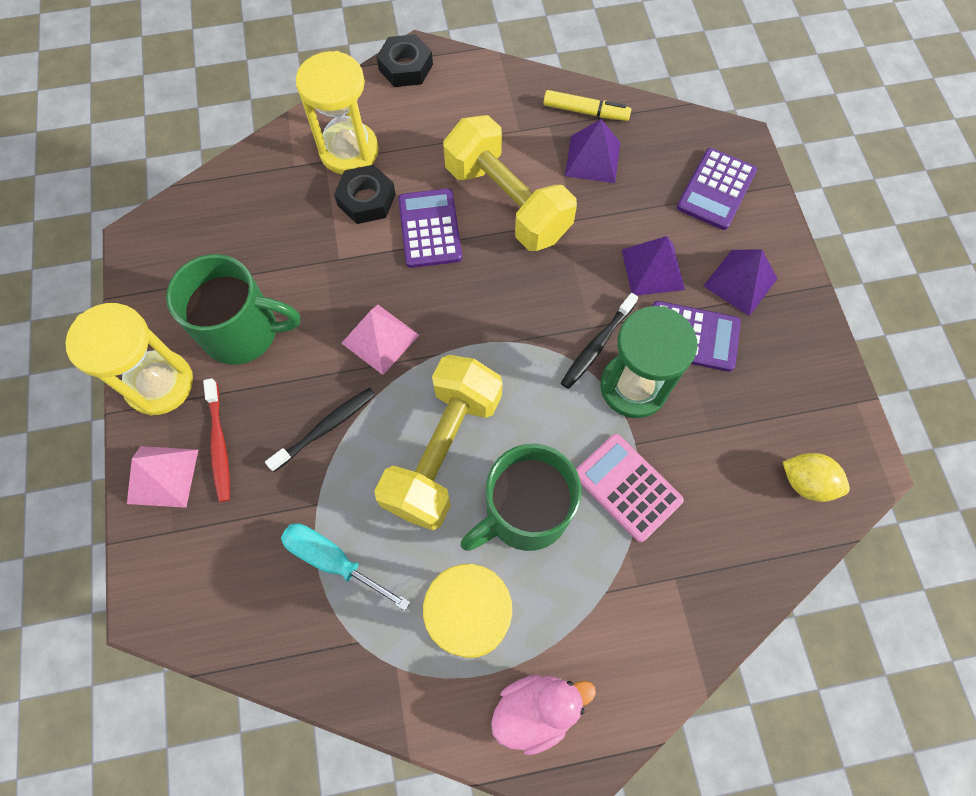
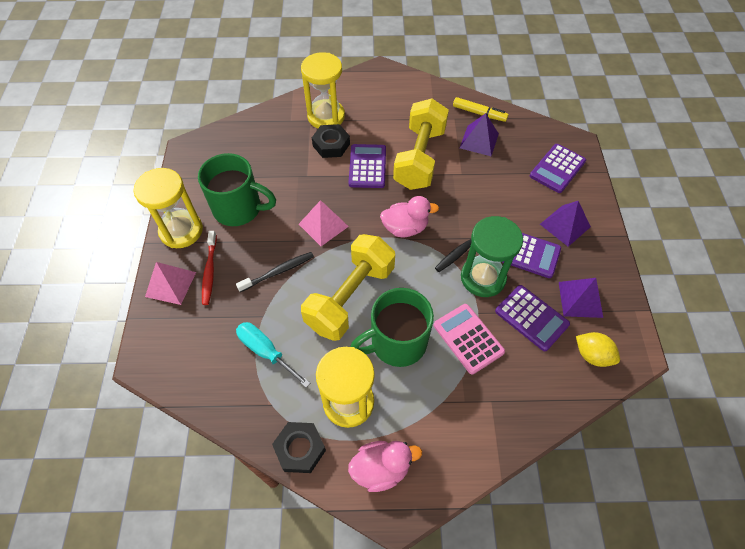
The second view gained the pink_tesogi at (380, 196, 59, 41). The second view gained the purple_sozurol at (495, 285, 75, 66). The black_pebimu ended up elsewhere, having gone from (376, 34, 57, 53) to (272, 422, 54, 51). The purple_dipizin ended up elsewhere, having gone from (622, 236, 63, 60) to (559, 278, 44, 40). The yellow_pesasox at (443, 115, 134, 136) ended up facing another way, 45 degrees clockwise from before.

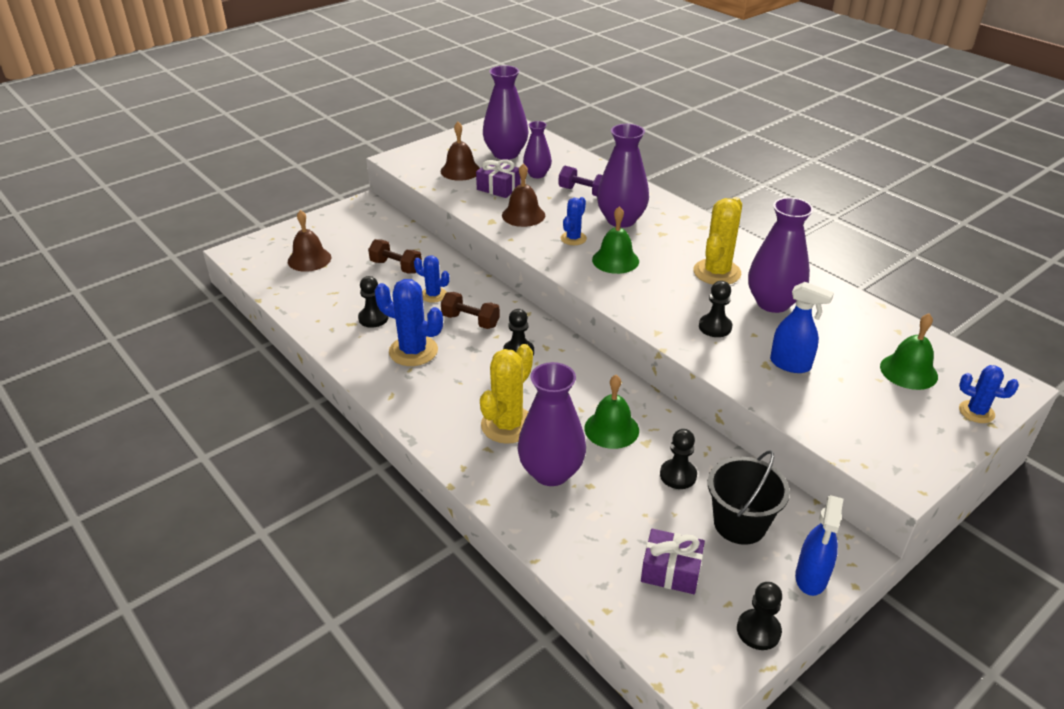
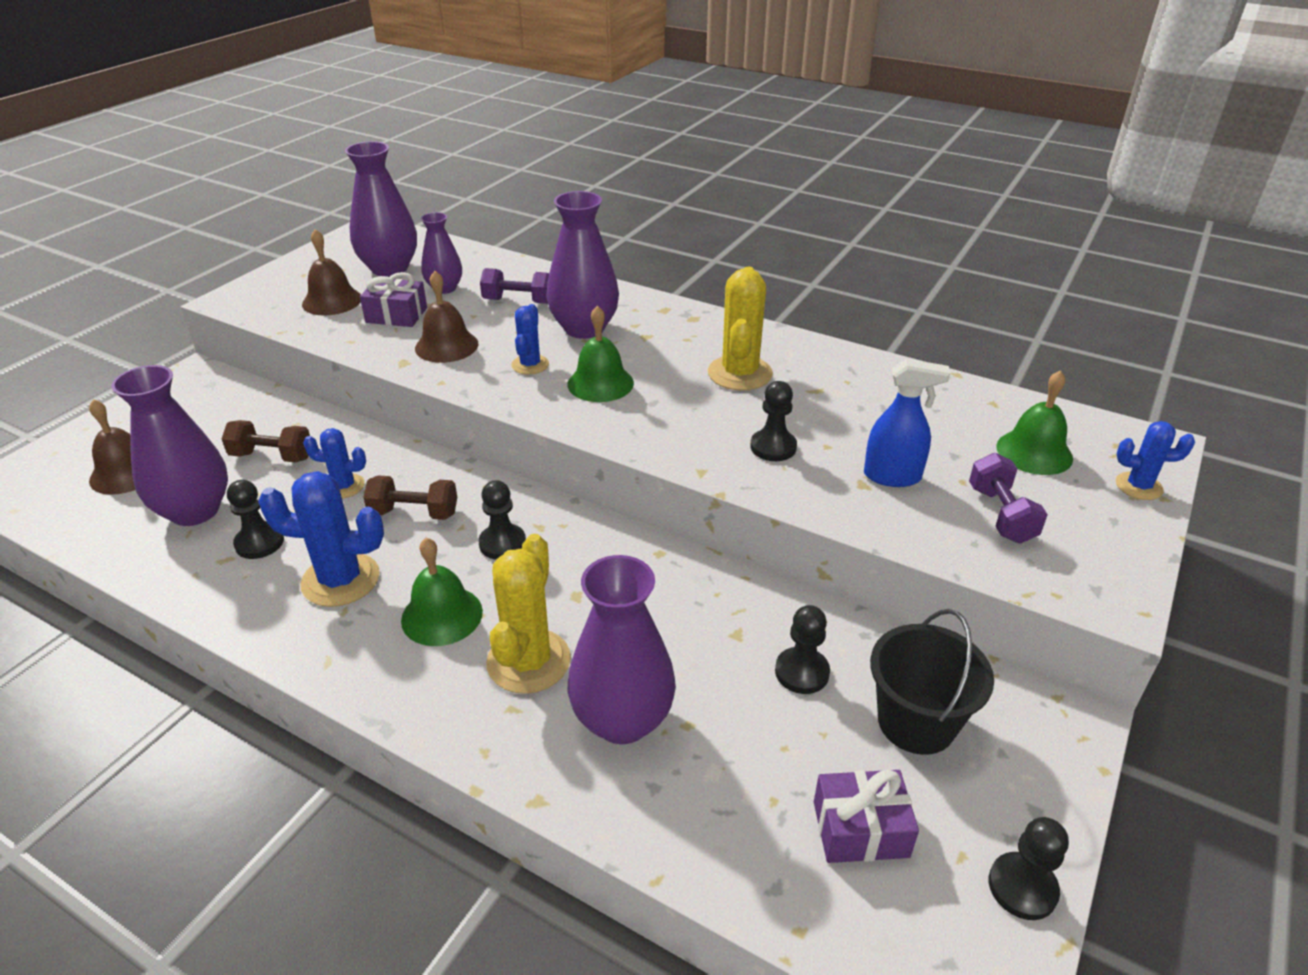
The second view lost the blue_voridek at (795, 495, 48, 101). The second view gained the purple_pesasox at (969, 453, 79, 90). The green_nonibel ended up elsewhere, having gone from (585, 375, 54, 74) to (401, 538, 82, 108). The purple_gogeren ended up elsewhere, having gone from (748, 197, 65, 116) to (111, 365, 117, 161).

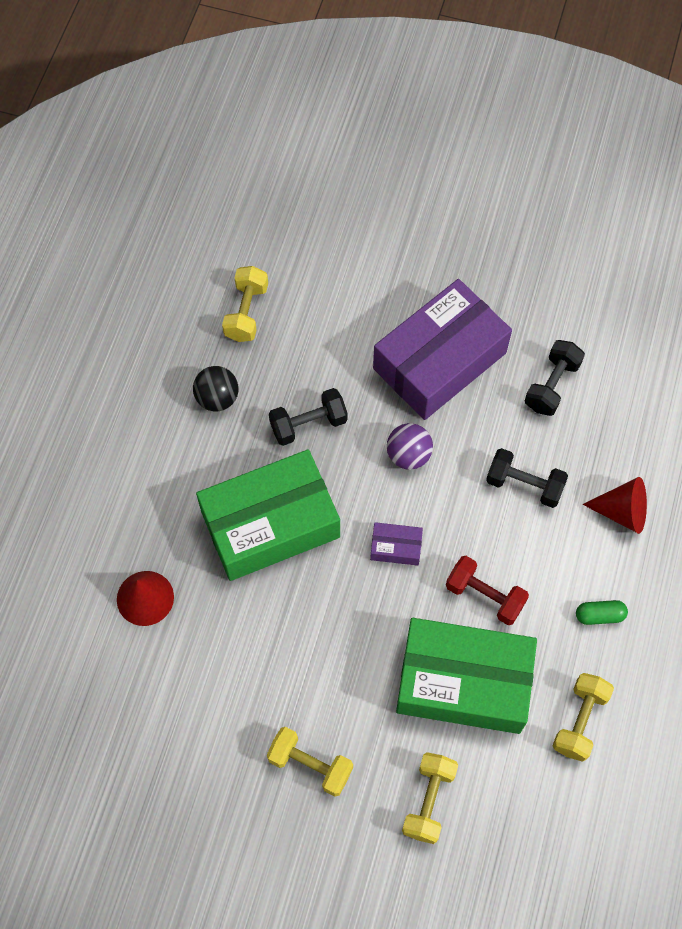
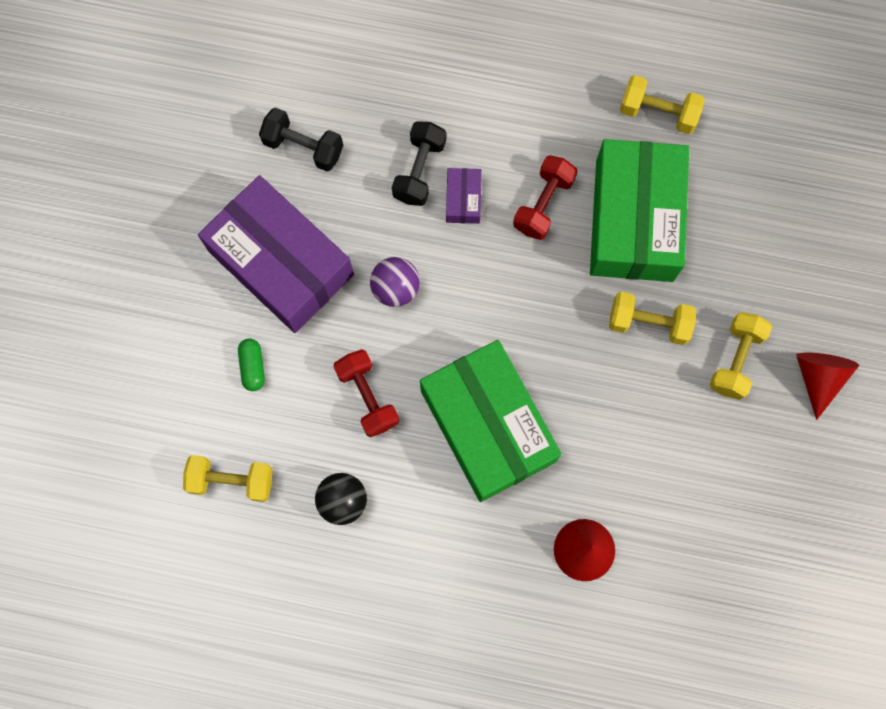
The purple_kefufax ended up elsewhere, having gone from (370, 522, 53, 44) to (446, 168, 36, 56). The yellow_pesasox ended up elsewhere, having gone from (402, 752, 56, 92) to (609, 292, 87, 53). The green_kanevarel ended up elsewhere, having gone from (576, 600, 52, 25) to (238, 338, 27, 53). The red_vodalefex ended up elsewhere, having gone from (583, 477, 64, 57) to (796, 353, 63, 67). What was the black_pesasox at (269, 388, 79, 58) turned into the red_pesasox at (333, 349, 66, 88).

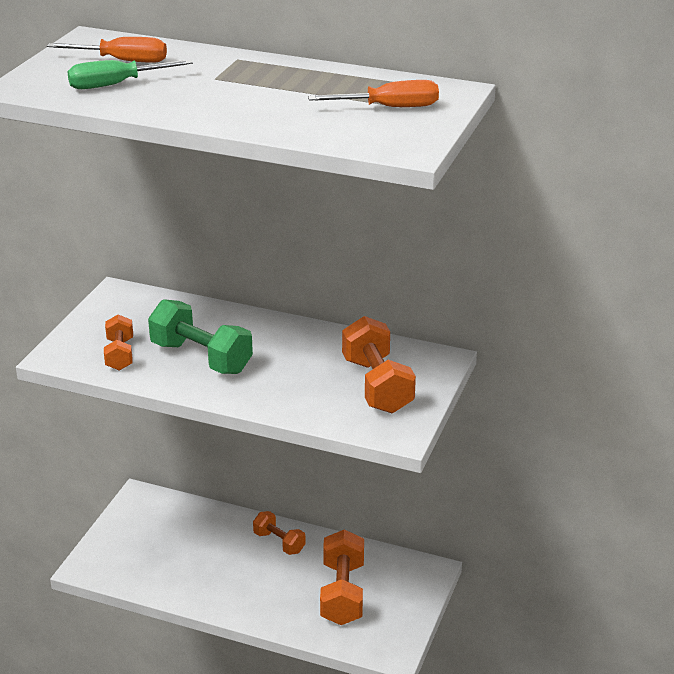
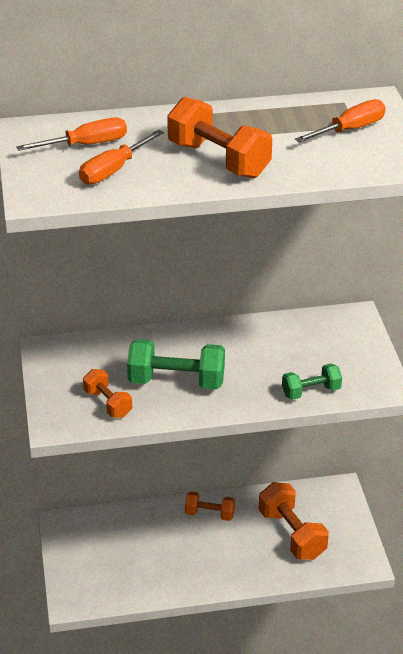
The second view gained the green_pesasox at (282, 364, 60, 36). The orange_pesasox ended up elsewhere, having gone from (342, 316, 74, 97) to (167, 97, 105, 81). What was the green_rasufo at (68, 60, 125, 29) turned into the orange_rasufo at (79, 130, 85, 55).

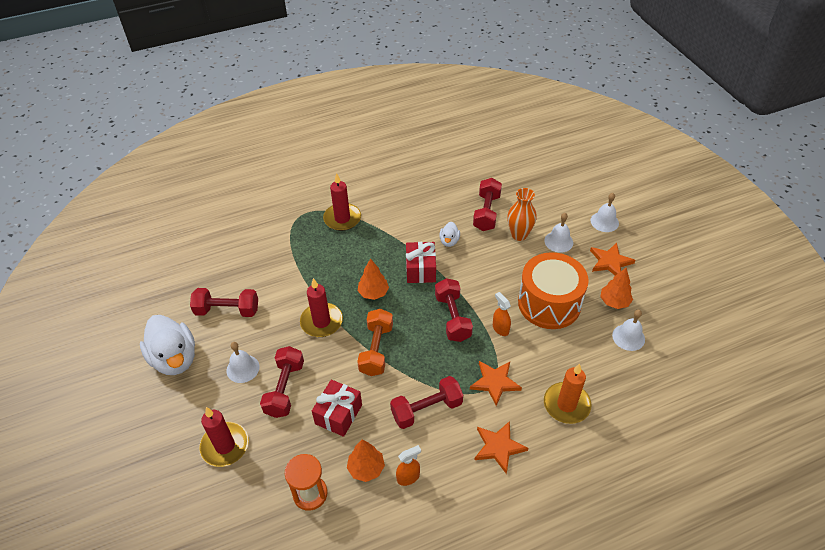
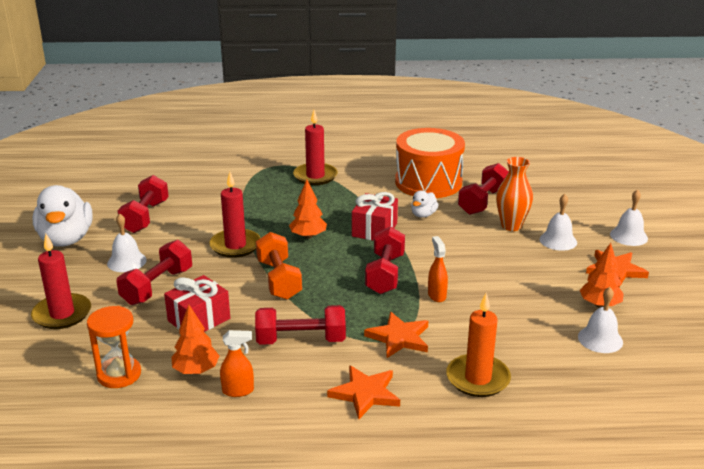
The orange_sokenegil ended up elsewhere, having gone from (518, 252, 71, 77) to (395, 128, 70, 70). The red_pesasox at (190, 288, 68, 29) ended up facing another way, 75 degrees clockwise from before. The orange_pesasox at (357, 309, 36, 67) ended up facing another way, 45 degrees counterclockwise from before.

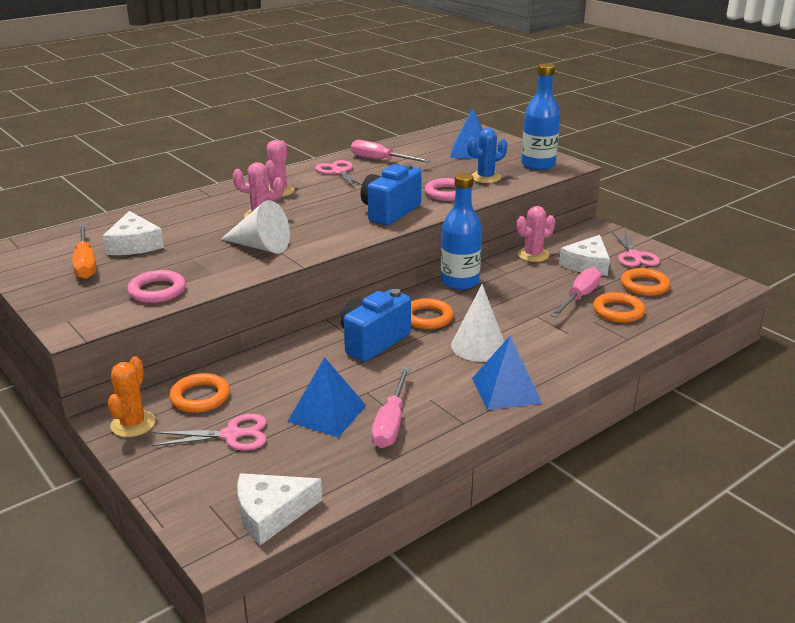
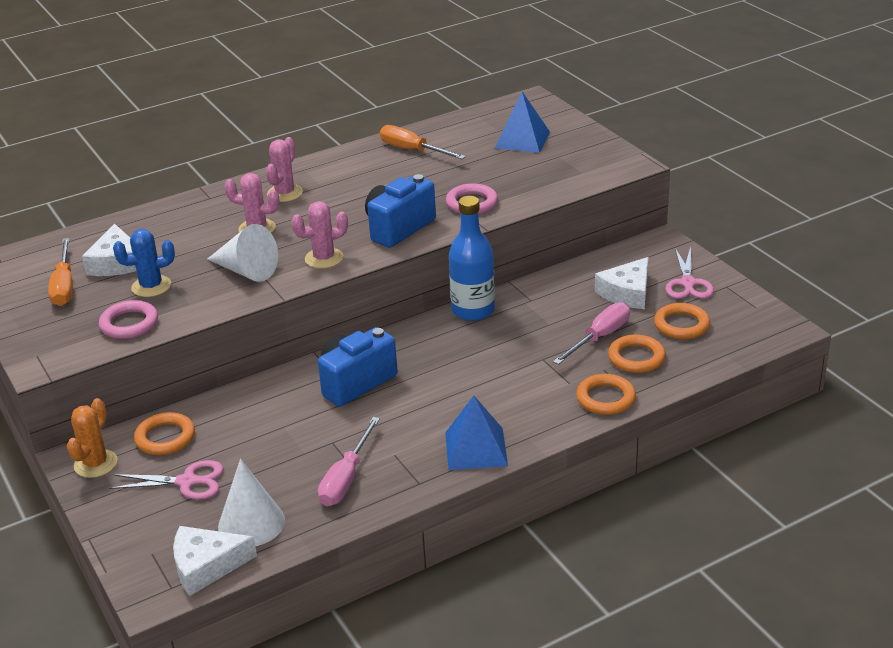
The second view lost the blue_dipizin at (287, 357, 79, 81). The second view lost the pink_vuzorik at (315, 160, 47, 29). The second view lost the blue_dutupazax at (521, 63, 39, 107). The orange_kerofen ended up elsewhere, having gone from (411, 298, 42, 31) to (576, 374, 60, 41). The white_vodalefex ended up elsewhere, having gone from (451, 284, 54, 78) to (218, 459, 67, 87). The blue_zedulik ended up elsewhere, having gone from (467, 128, 40, 55) to (113, 229, 62, 68). The pink_zedulik ended up elsewhere, having gone from (517, 206, 38, 56) to (291, 201, 57, 68). What was the pink_rasufo at (351, 140, 80, 23) turned into the orange_rasufo at (380, 125, 86, 34).

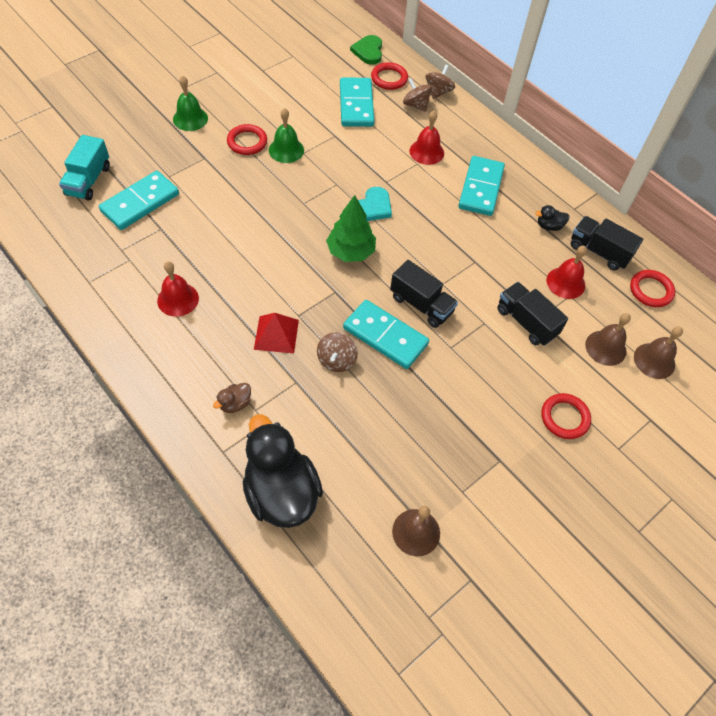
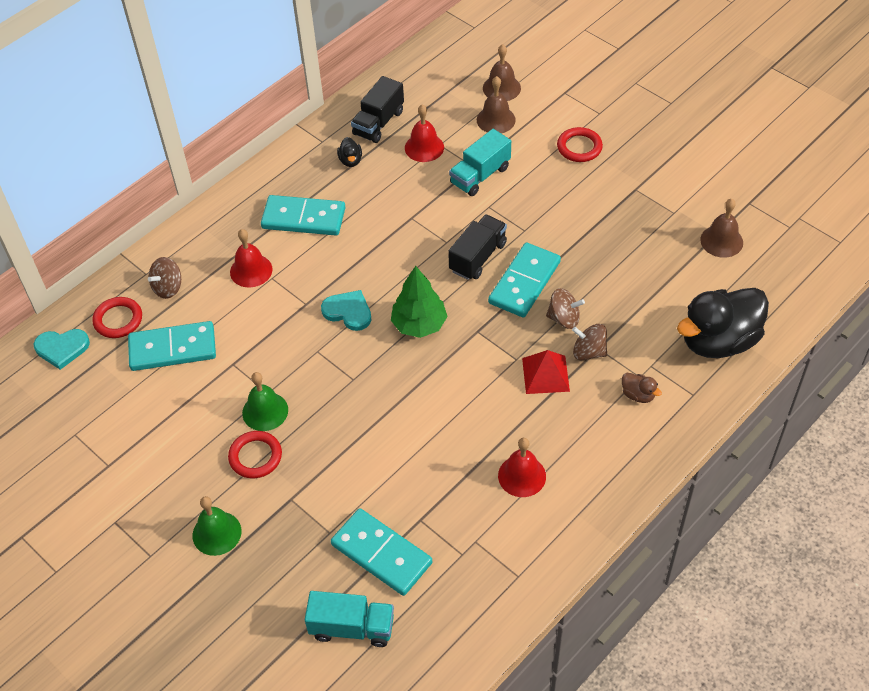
The second view lost the red_kerofen at (630, 270, 45, 37). The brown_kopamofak ended up elsewhere, having gone from (426, 65, 29, 34) to (572, 324, 35, 36). What was the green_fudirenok at (350, 35, 32, 30) turned into the turquoise_fudirenok at (34, 329, 56, 41). What was the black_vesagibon at (497, 282, 71, 64) turned into the turquoise_vesagibon at (449, 129, 62, 67).

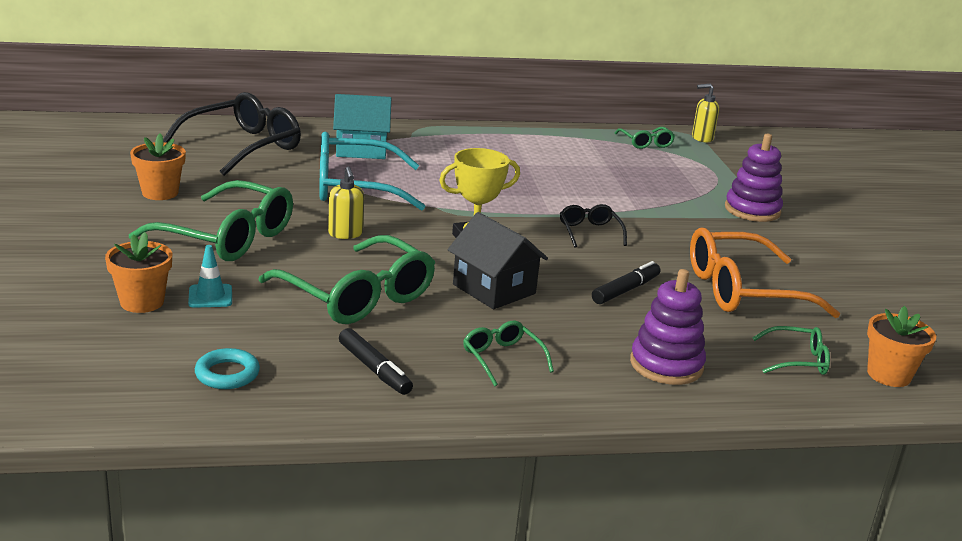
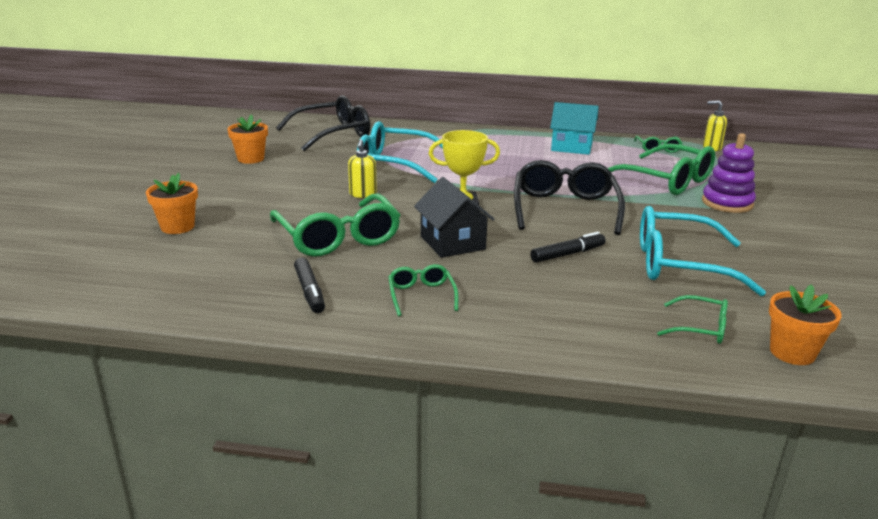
The second view lost the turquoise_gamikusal at (188, 245, 44, 63). The second view lost the turquoise_kerofen at (195, 348, 65, 41). The second view lost the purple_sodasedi at (630, 269, 76, 116). The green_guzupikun ended up elsewhere, having gone from (129, 180, 164, 81) to (608, 143, 107, 52). The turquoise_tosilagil ended up elsewhere, having gone from (333, 94, 58, 65) to (550, 102, 49, 53). What was the orange_guzupikun at (690, 228, 150, 90) turned into the turquoise_guzupikun at (640, 206, 126, 90). The size of the black_guzupikun at (560, 204, 67, 44) changed by a factor of 2.04.

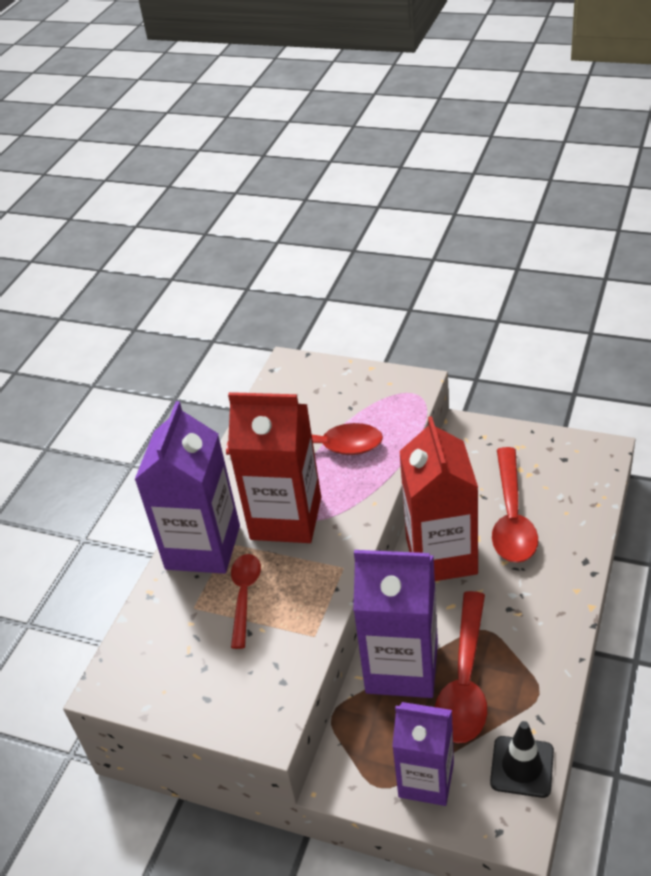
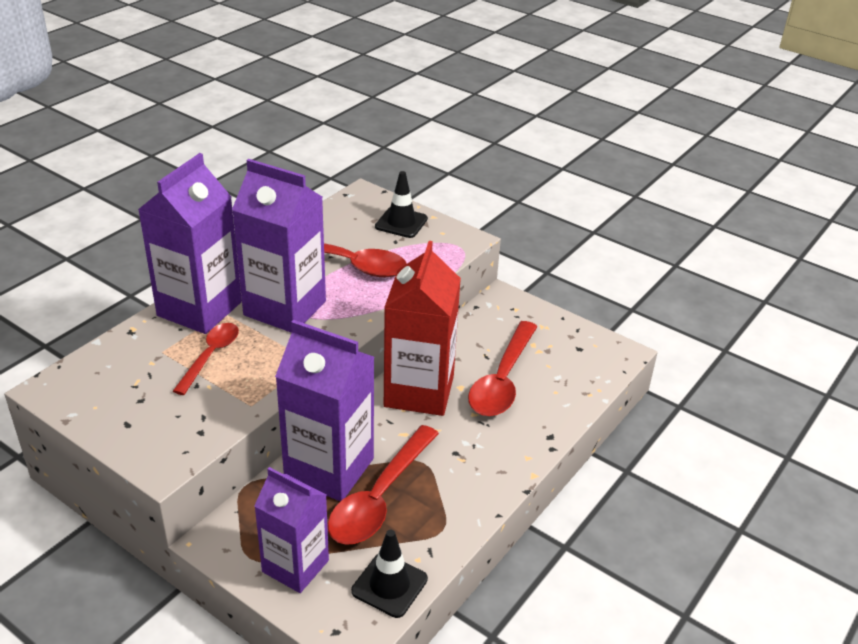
The second view gained the black_gamikusal at (375, 171, 53, 67). What was the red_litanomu at (228, 392, 93, 151) turned into the purple_litanomu at (232, 159, 94, 174).

